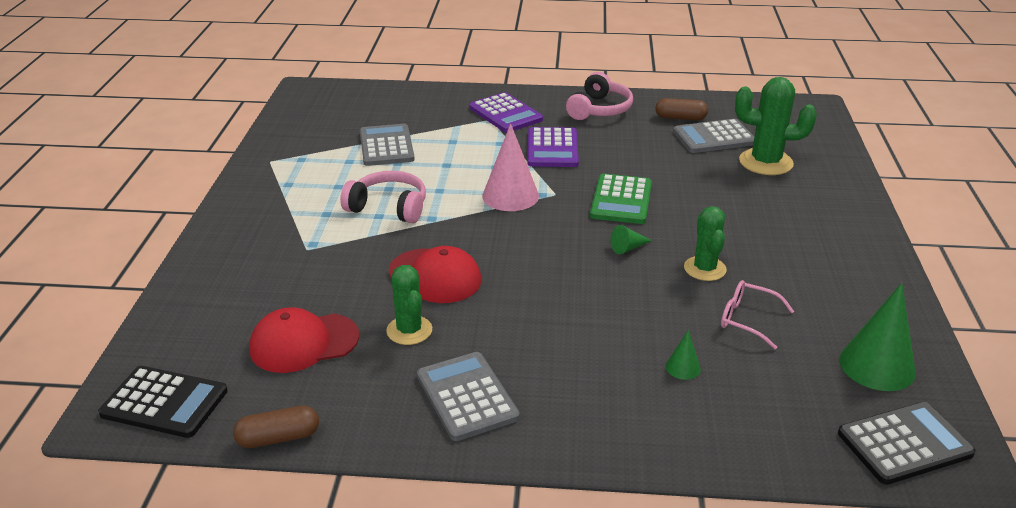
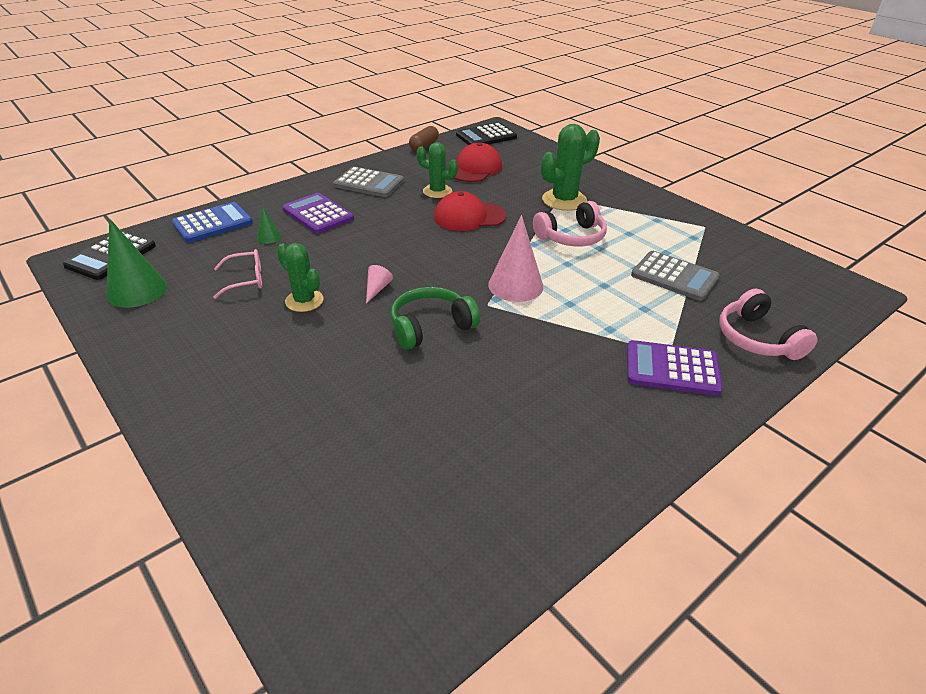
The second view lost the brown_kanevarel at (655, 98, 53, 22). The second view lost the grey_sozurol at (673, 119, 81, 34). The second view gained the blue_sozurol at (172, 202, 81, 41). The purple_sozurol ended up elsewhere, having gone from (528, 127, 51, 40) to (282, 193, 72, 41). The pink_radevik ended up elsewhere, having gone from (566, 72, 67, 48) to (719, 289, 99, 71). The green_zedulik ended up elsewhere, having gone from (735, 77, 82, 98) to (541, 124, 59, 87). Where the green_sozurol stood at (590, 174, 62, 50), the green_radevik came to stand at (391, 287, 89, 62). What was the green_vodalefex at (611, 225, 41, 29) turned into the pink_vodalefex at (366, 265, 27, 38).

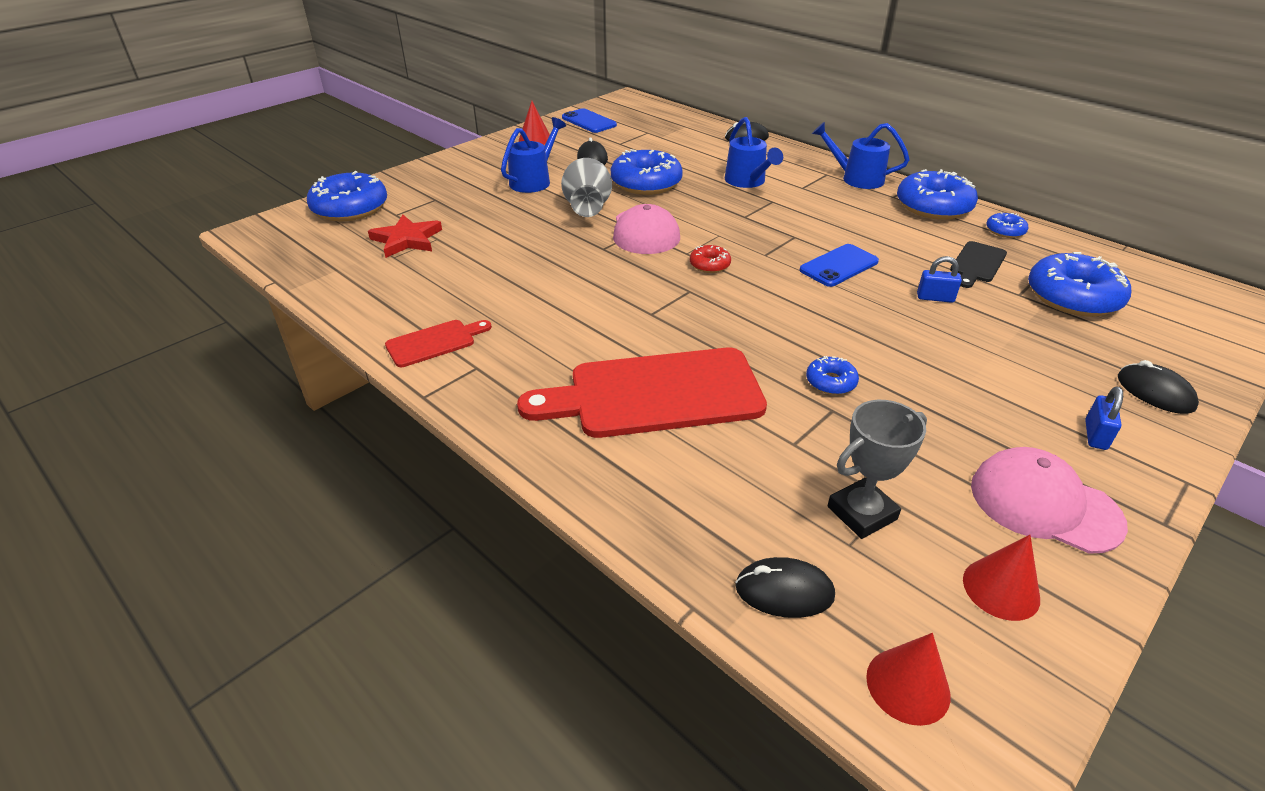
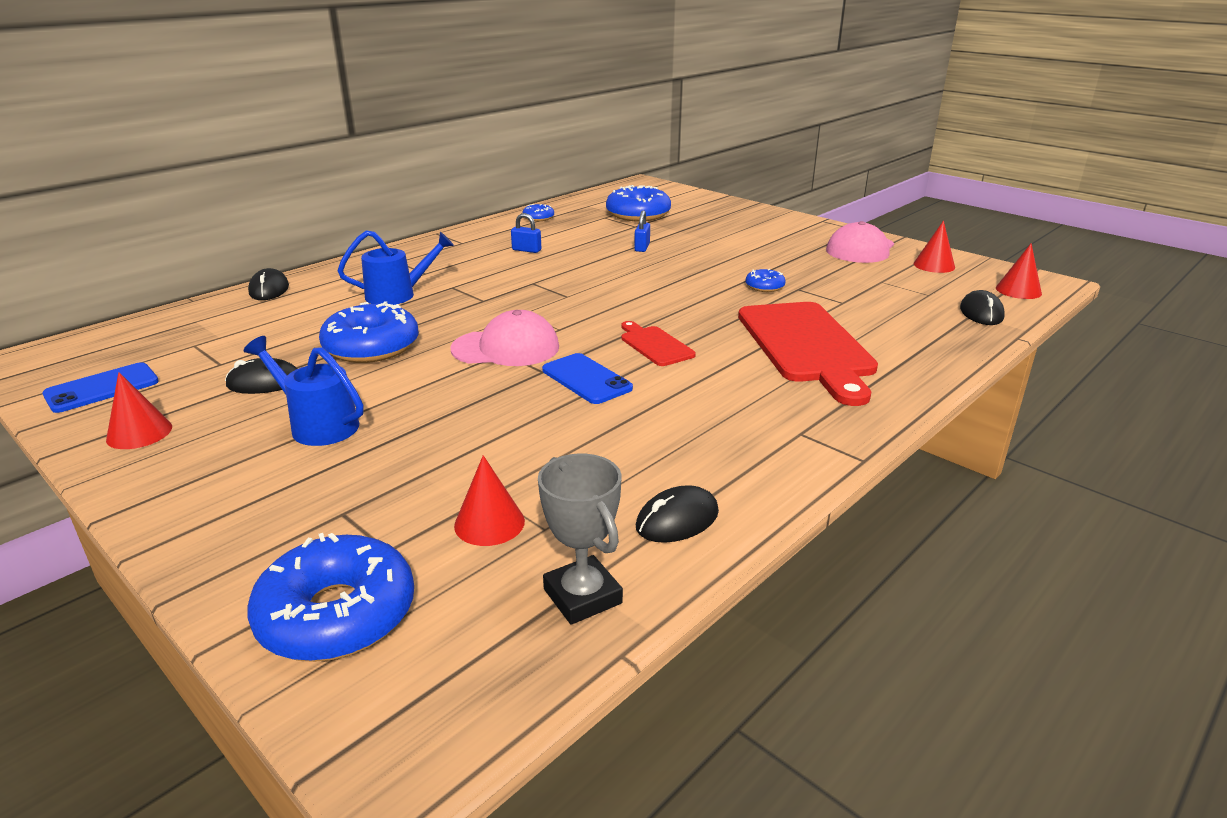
The second view lost the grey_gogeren at (561, 158, 51, 59). The second view lost the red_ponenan at (690, 245, 41, 28). The second view lost the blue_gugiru at (812, 122, 98, 67). The second view lost the blue_ponenan at (897, 169, 81, 51). The second view lost the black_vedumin at (950, 241, 57, 47). The red_vedumin ended up elsewhere, having gone from (385, 320, 107, 47) to (621, 321, 75, 45). The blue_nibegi ended up elsewhere, having gone from (800, 244, 79, 43) to (542, 353, 91, 51). The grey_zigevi ended up elsewhere, having gone from (827, 400, 100, 139) to (538, 454, 85, 171). The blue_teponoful ended up elsewhere, having gone from (1085, 386, 38, 64) to (511, 213, 30, 40). The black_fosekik ended up elsewhere, having gone from (1118, 360, 81, 54) to (636, 485, 83, 58). Where the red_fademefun stood at (368, 215, 74, 43), the red_vodalefex came to stand at (454, 455, 71, 91).

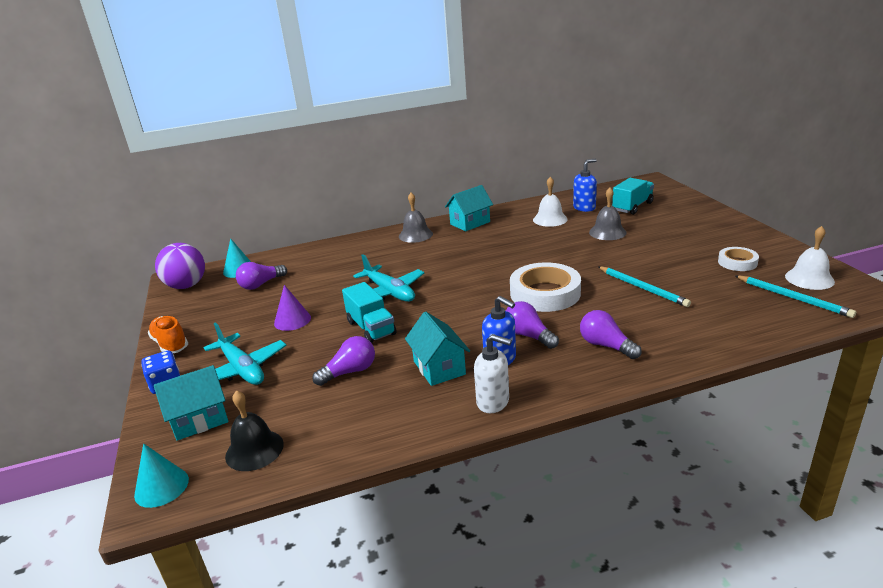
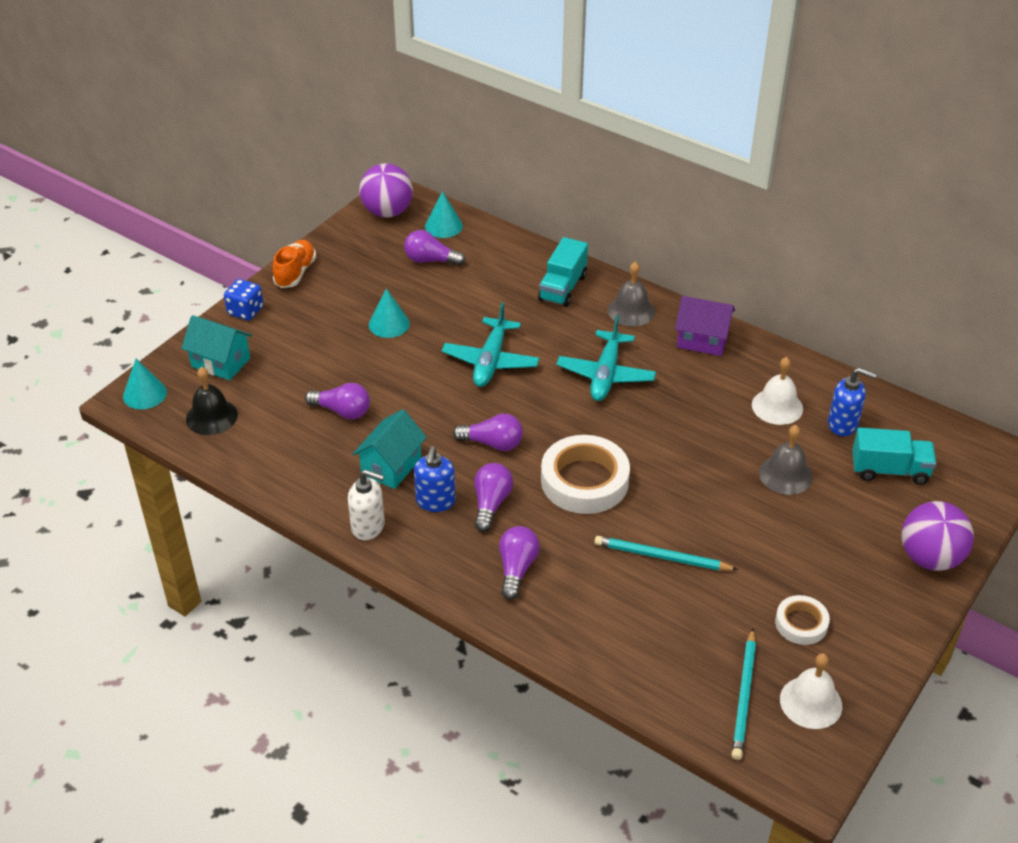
The second view gained the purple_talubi at (453, 414, 70, 37). The second view gained the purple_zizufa at (901, 501, 73, 70). The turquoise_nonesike ended up elsewhere, having gone from (203, 322, 84, 63) to (557, 315, 99, 86). The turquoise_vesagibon ended up elsewhere, having gone from (342, 282, 54, 61) to (538, 237, 50, 70). What was the purple_vodalefex at (274, 285, 37, 46) turned into the turquoise_vodalefex at (369, 288, 41, 50). What was the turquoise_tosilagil at (445, 185, 48, 46) turned into the purple_tosilagil at (675, 296, 60, 60). The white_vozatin at (474, 334, 38, 79) ended up facing another way, 60 degrees counterclockwise from before. The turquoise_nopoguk at (598, 266, 93, 41) ended up facing another way, 90 degrees clockwise from before.

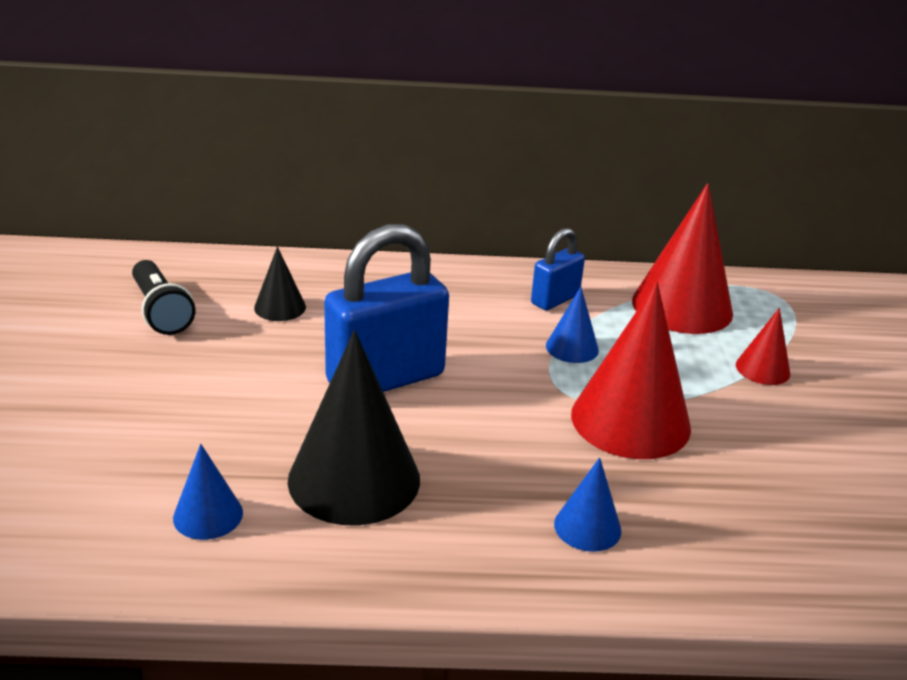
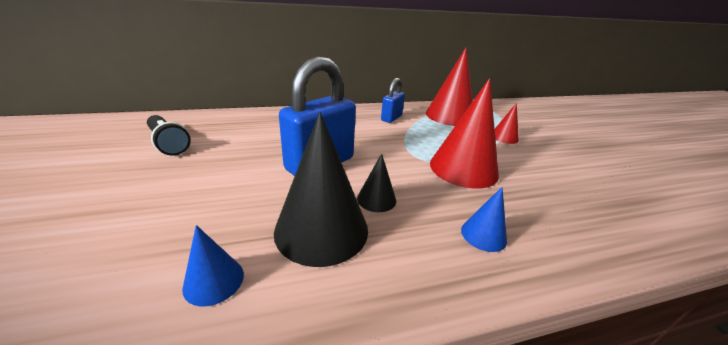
The second view lost the blue_vodalefex at (546, 287, 53, 76). The black_vodalefex ended up elsewhere, having gone from (254, 247, 52, 74) to (357, 153, 39, 59).

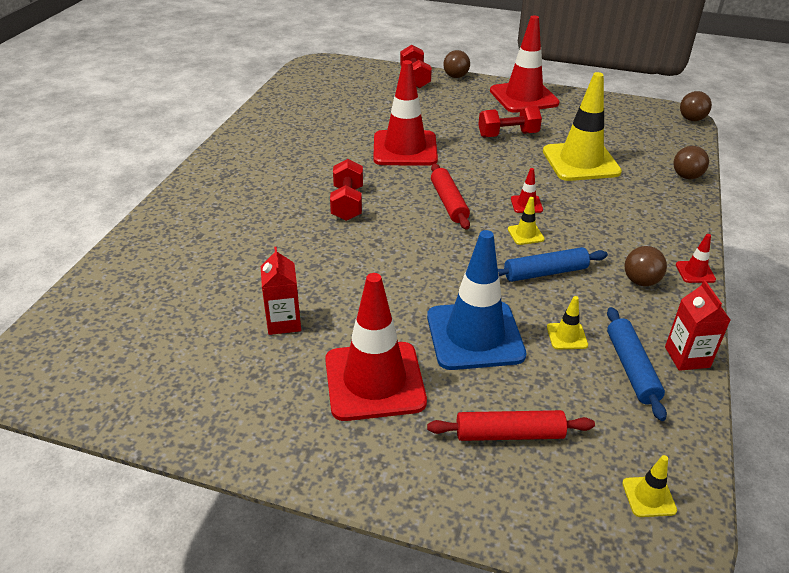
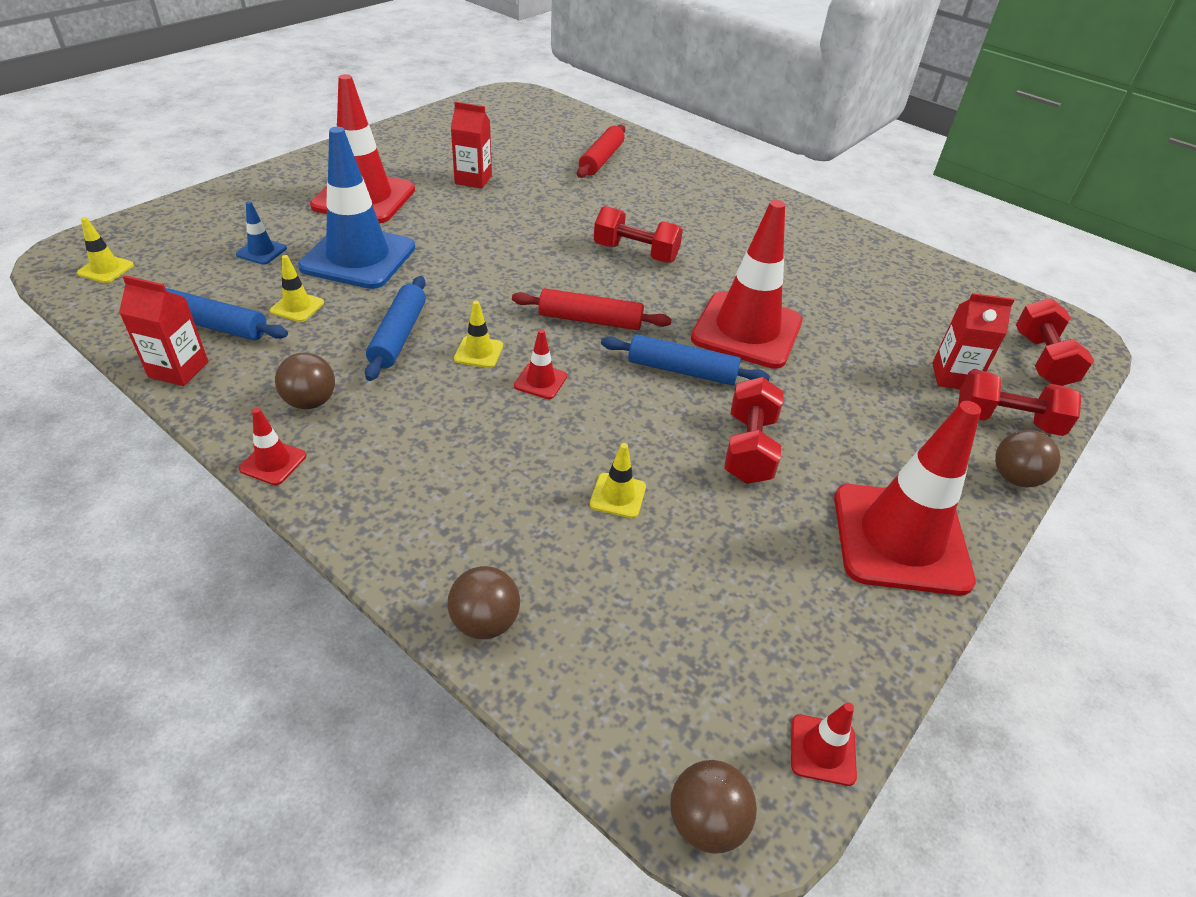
The second view gained the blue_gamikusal at (236, 201, 51, 63). The second view gained the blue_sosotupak at (601, 334, 169, 51). The second view gained the red_gamikusal at (791, 702, 66, 84). The second view gained the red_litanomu at (932, 293, 82, 96). The second view gained the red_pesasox at (1016, 298, 78, 88). The red_sosotupak ended up elsewhere, having gone from (427, 410, 168, 31) to (577, 125, 48, 53). The size of the yellow_gamikusal at (543, 72, 79, 109) changed by a factor of 0.41.

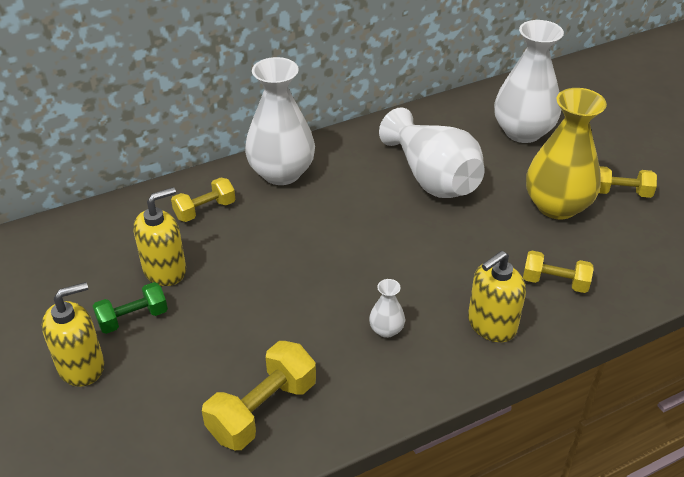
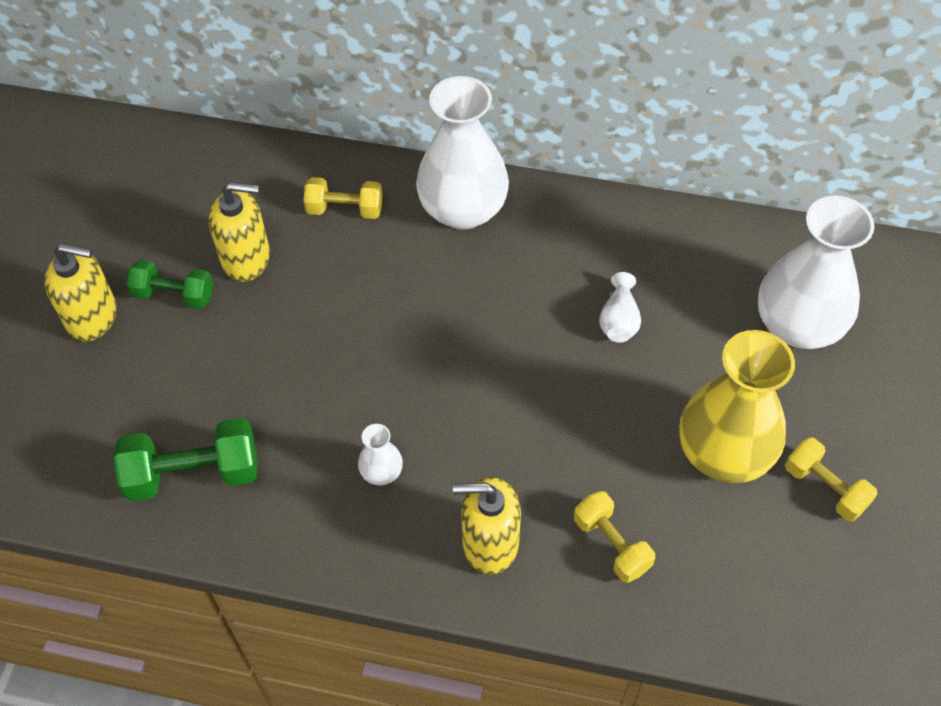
What was the yellow_pesasox at (202, 341, 114, 109) turned into the green_pesasox at (113, 418, 144, 83). The size of the white_gogeren at (379, 107, 106, 91) changed by a factor of 0.43.

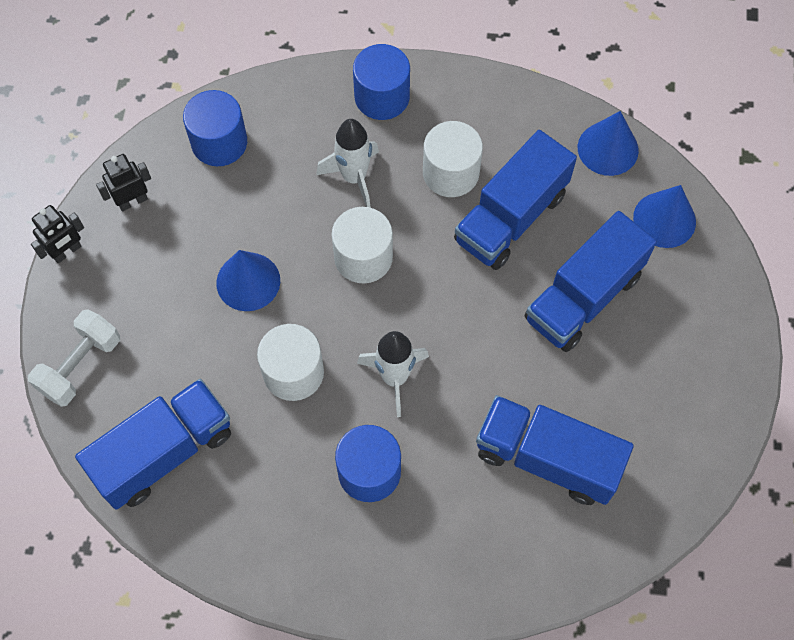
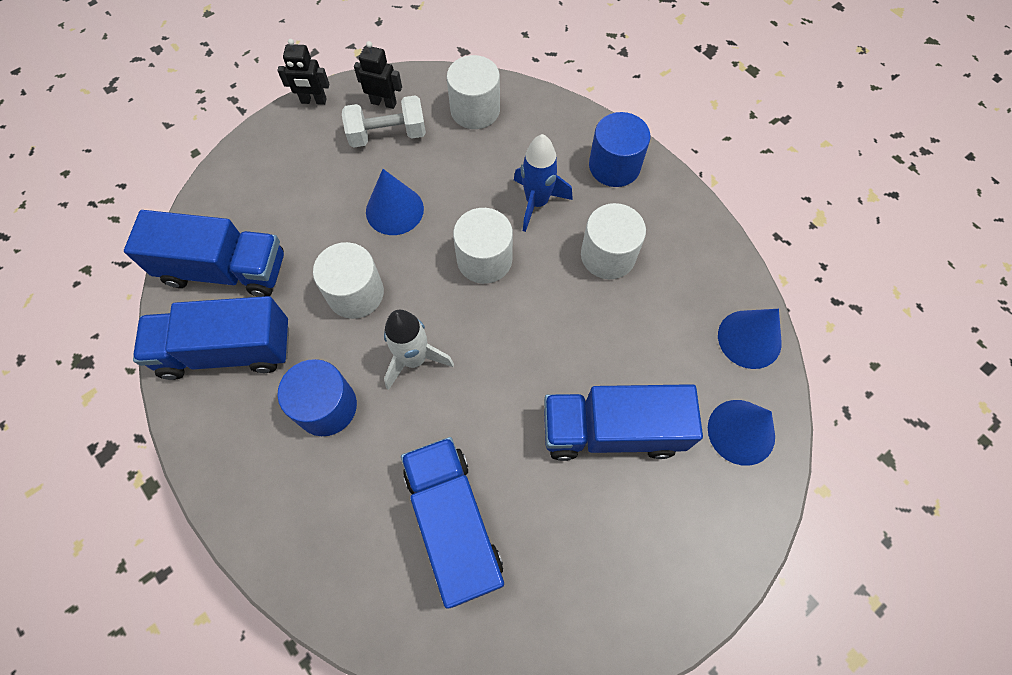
The white_pesasox ended up elsewhere, having gone from (28, 310, 92, 97) to (342, 95, 84, 53). The blue_vesagibon ended up elsewhere, having gone from (454, 130, 123, 140) to (133, 296, 156, 84). What was the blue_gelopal at (183, 90, 64, 76) turned into the white_gelopal at (447, 55, 53, 74). What was the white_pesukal at (316, 119, 63, 89) turned into the blue_pesukal at (514, 134, 59, 98).

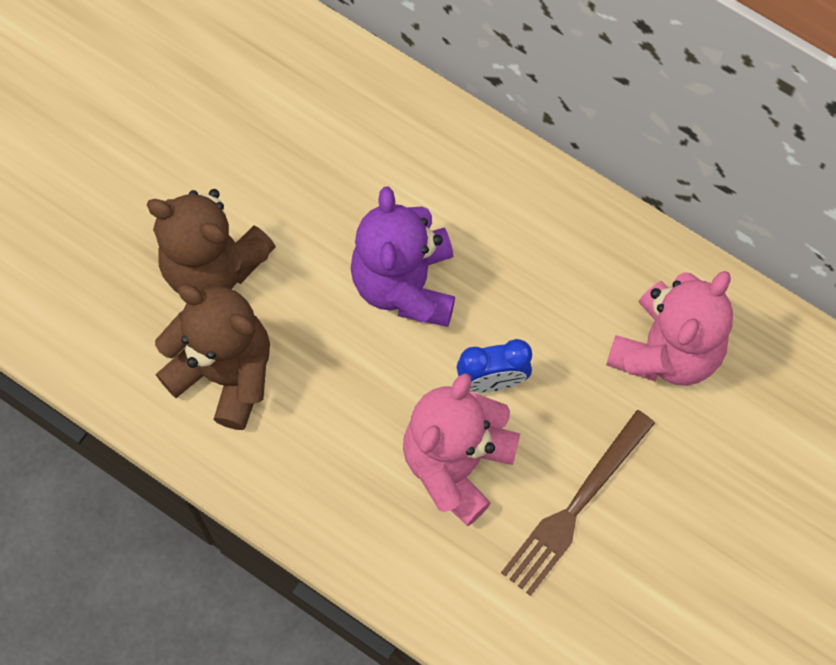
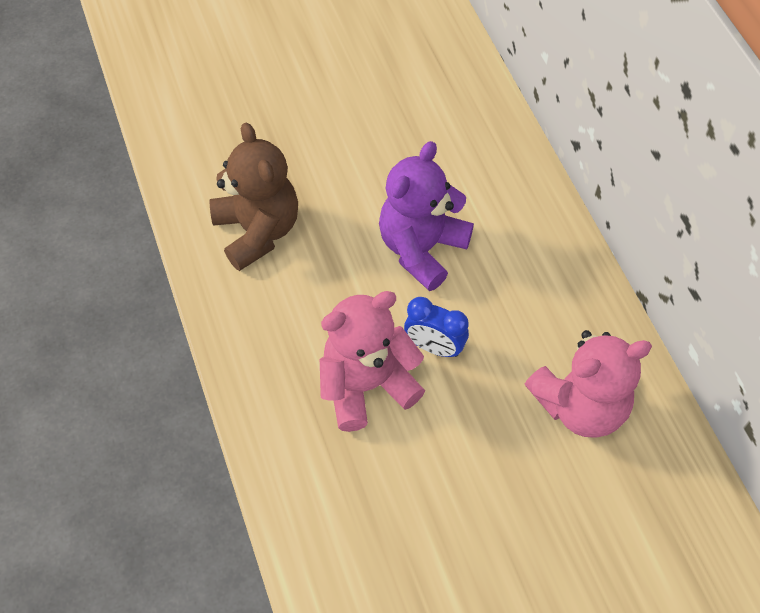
The second view lost the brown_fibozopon at (147, 189, 129, 104). The second view lost the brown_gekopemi at (501, 410, 154, 186).

